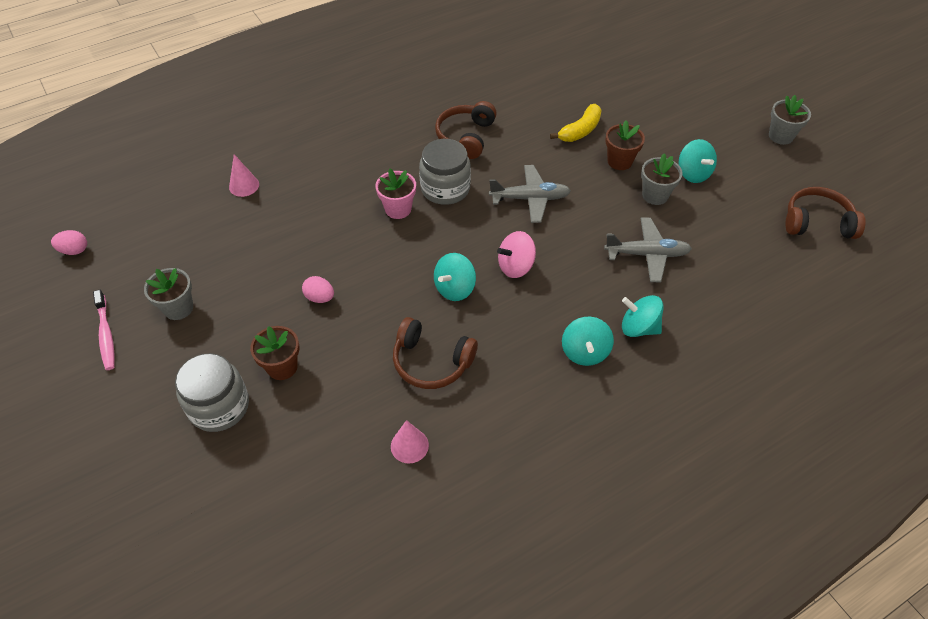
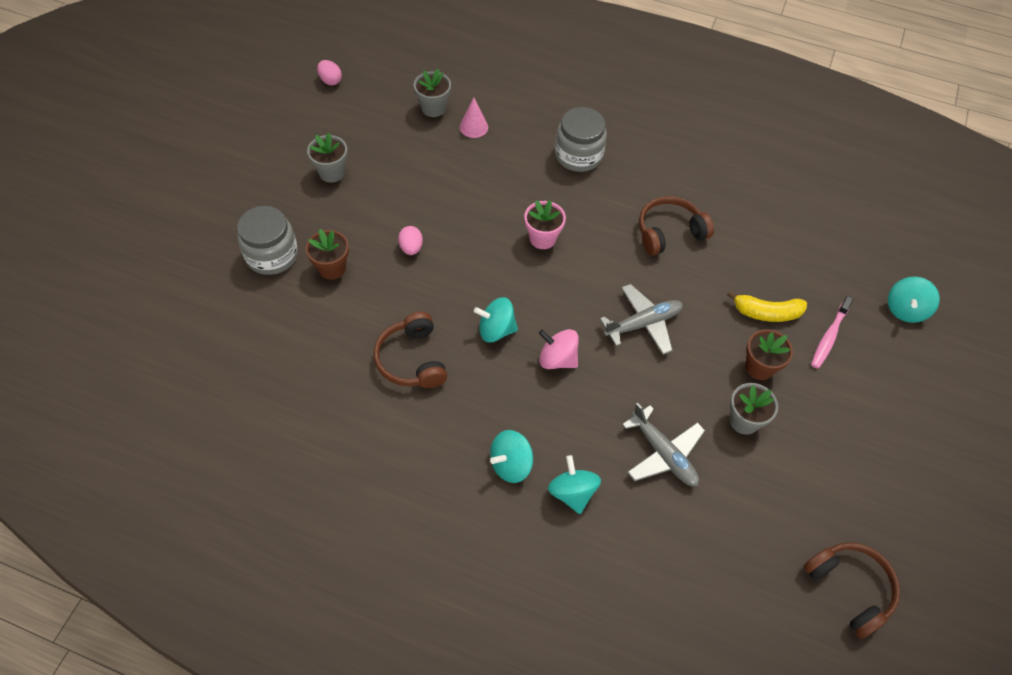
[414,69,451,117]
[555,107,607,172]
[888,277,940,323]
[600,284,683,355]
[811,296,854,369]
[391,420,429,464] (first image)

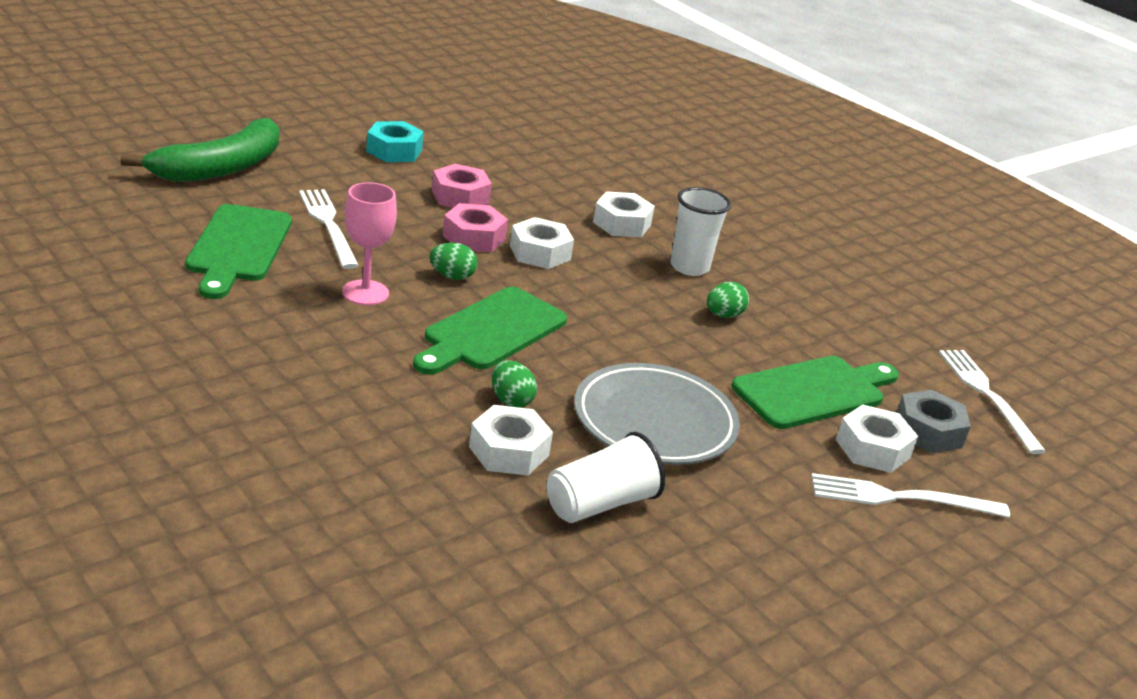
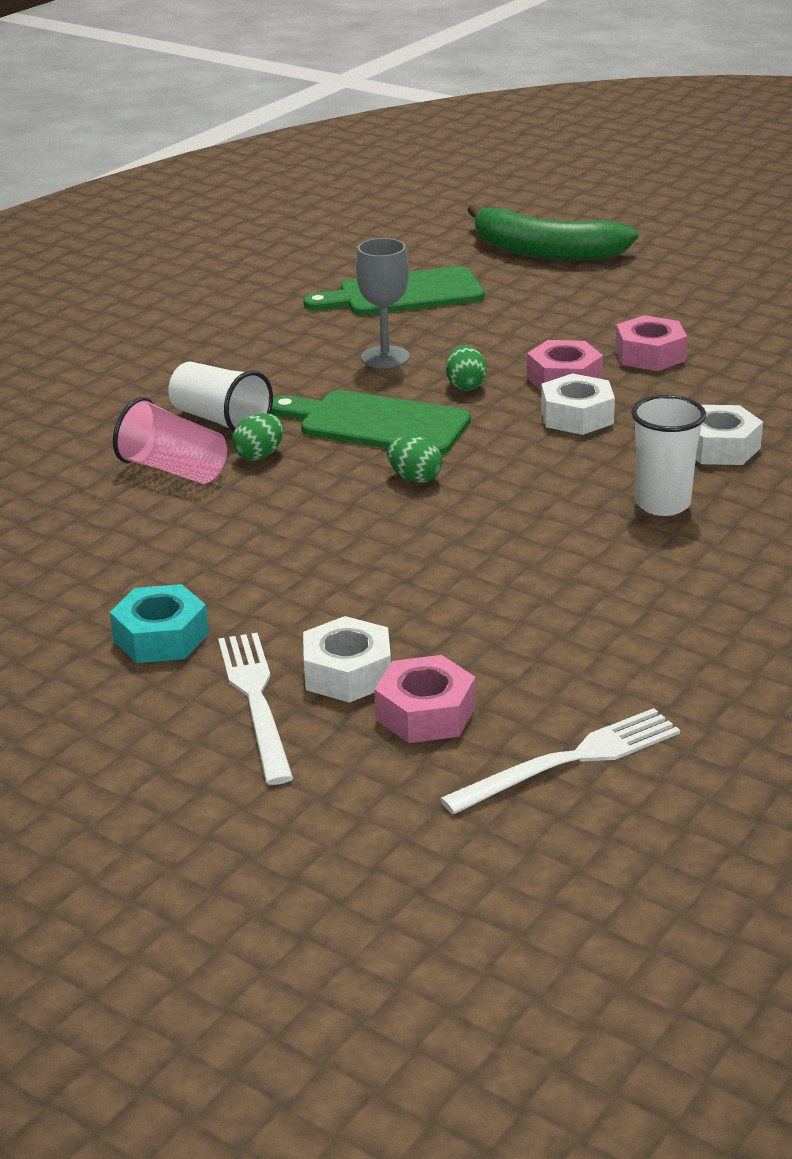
[110,584,209,663]
[356,238,410,368]
[299,189,359,269] (first image)
[387,436,442,483]
[731,356,899,429] (first image)
[574,363,740,465] (first image)
[374,655,476,743]
[113,397,227,484]
[168,362,273,433]

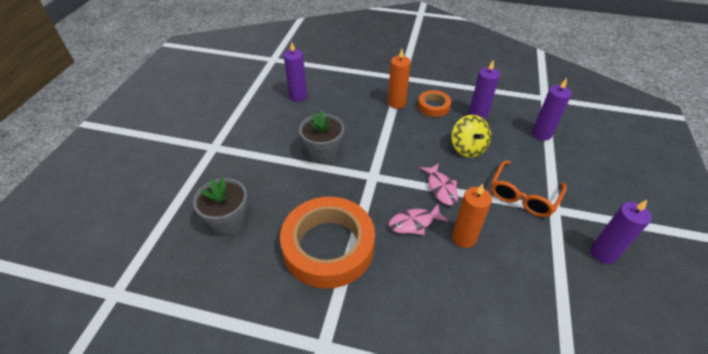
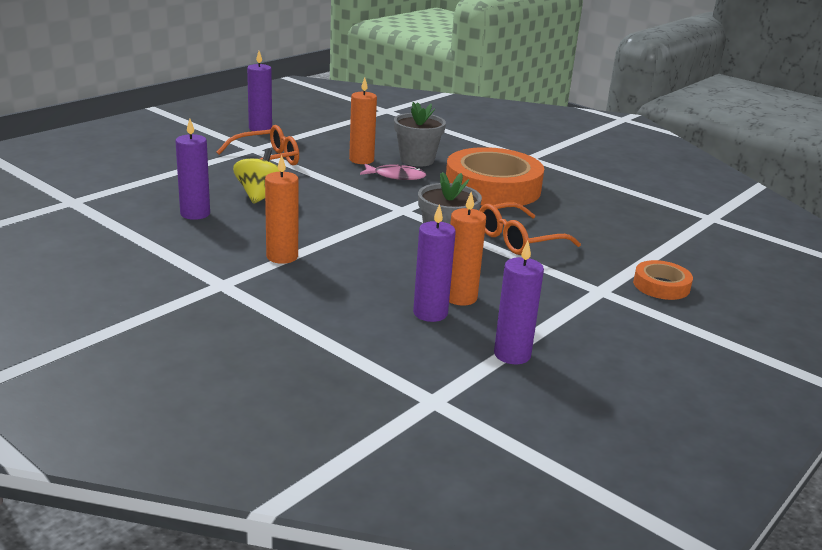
[494,241,544,364]
[633,260,693,300]
[419,163,458,205] (first image)
[394,102,446,167]
[449,192,486,306]
[480,202,581,255]

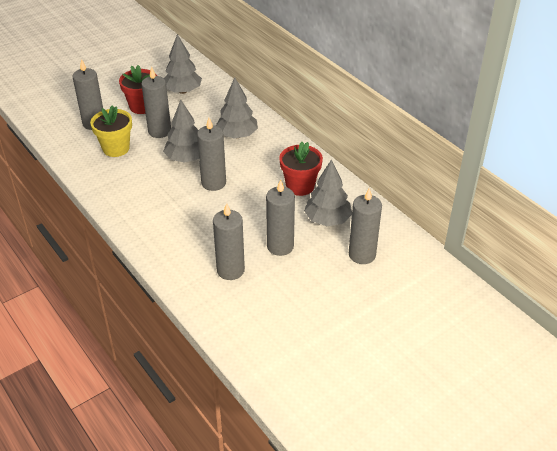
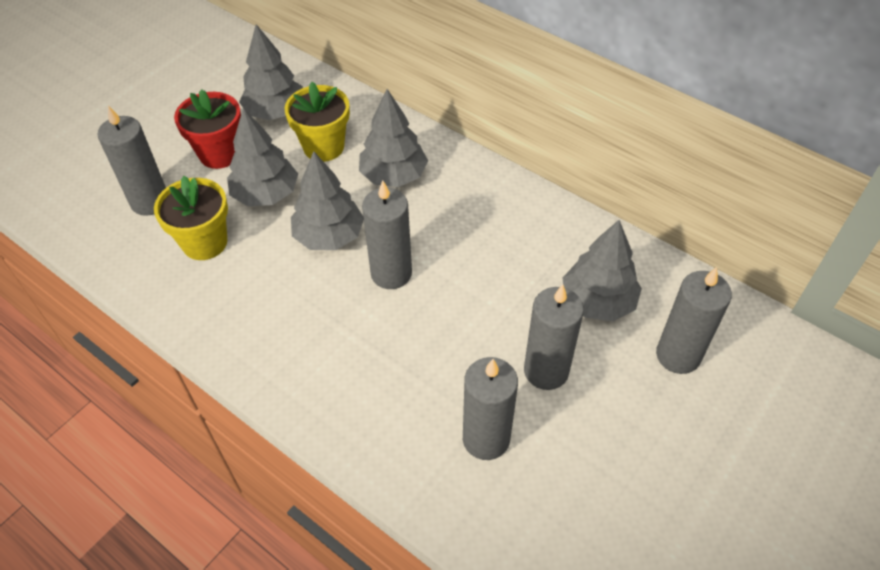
[227,108,298,206]
[279,142,323,196] (first image)
[285,82,350,162]

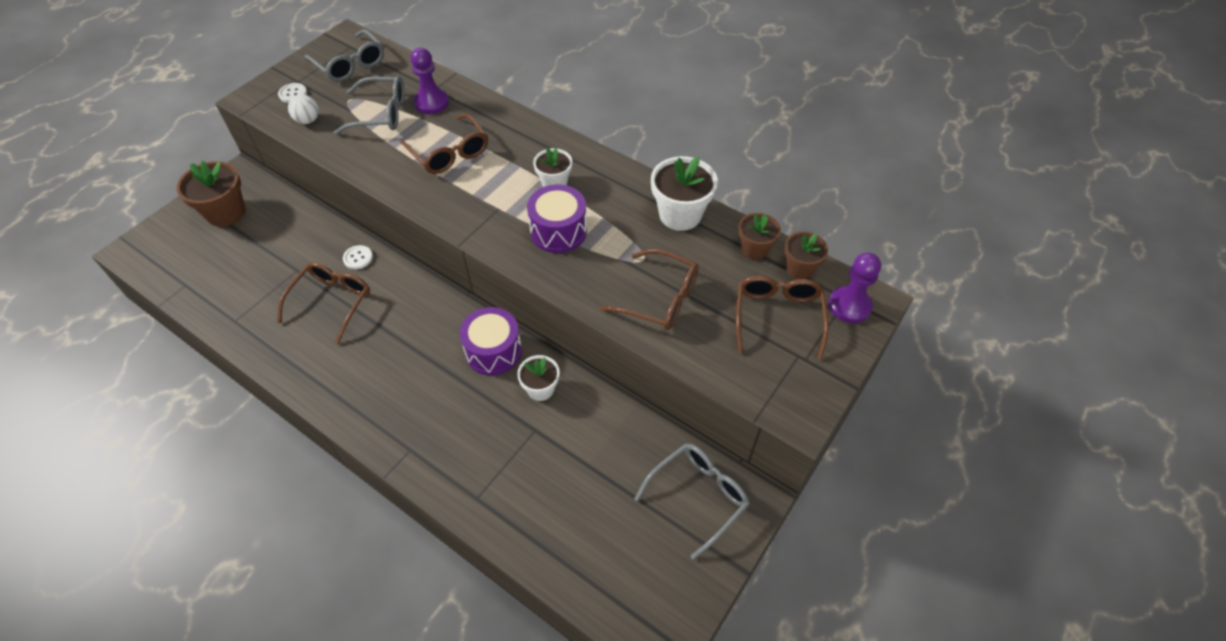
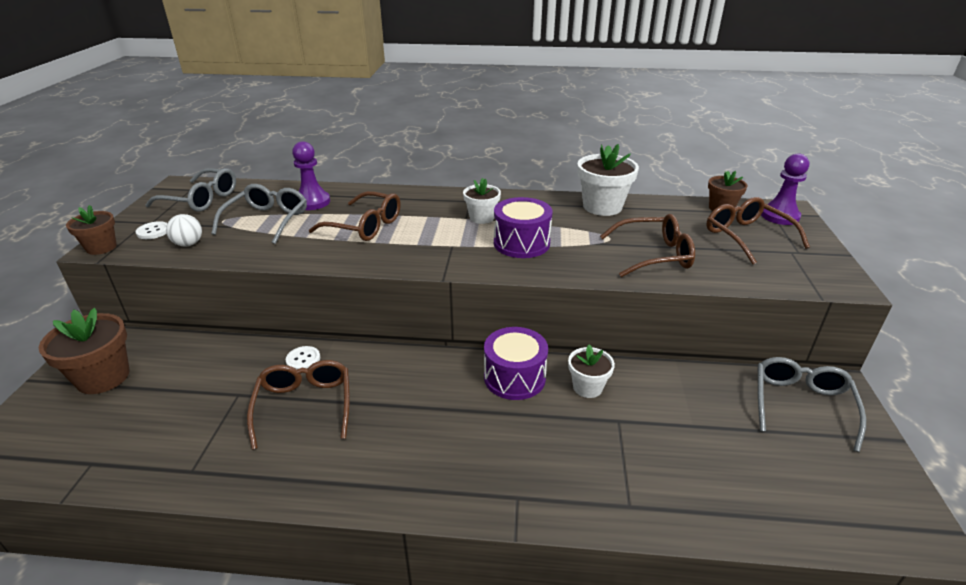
[211,184,307,244]
[66,205,117,255]

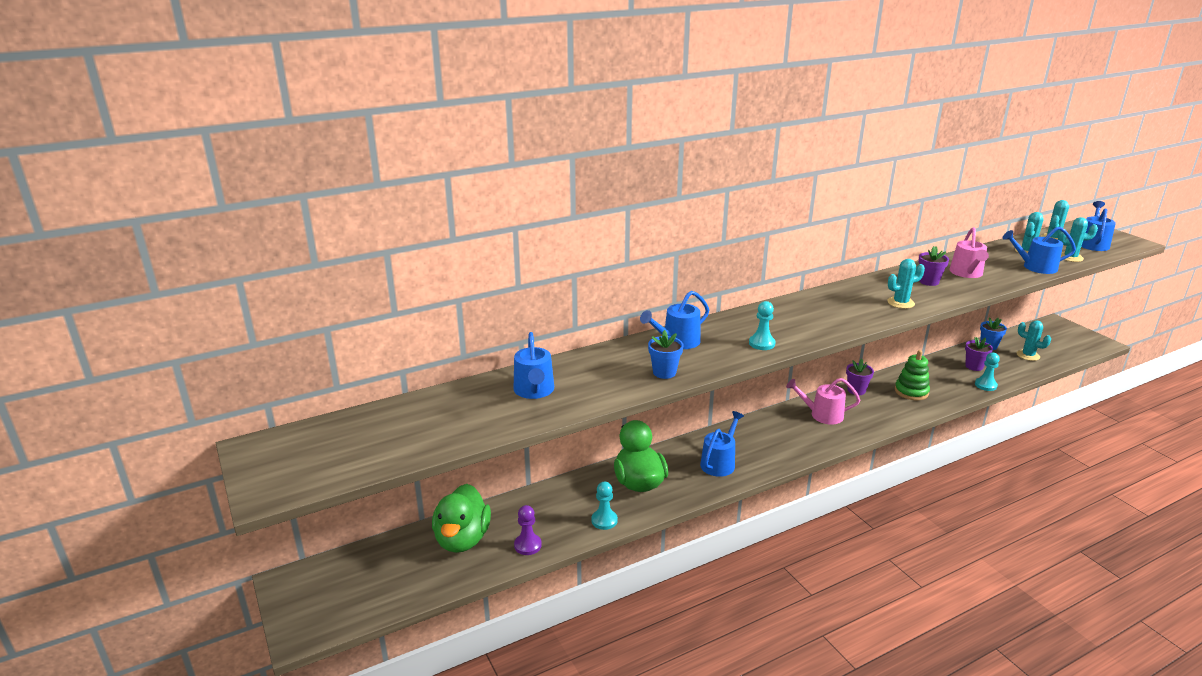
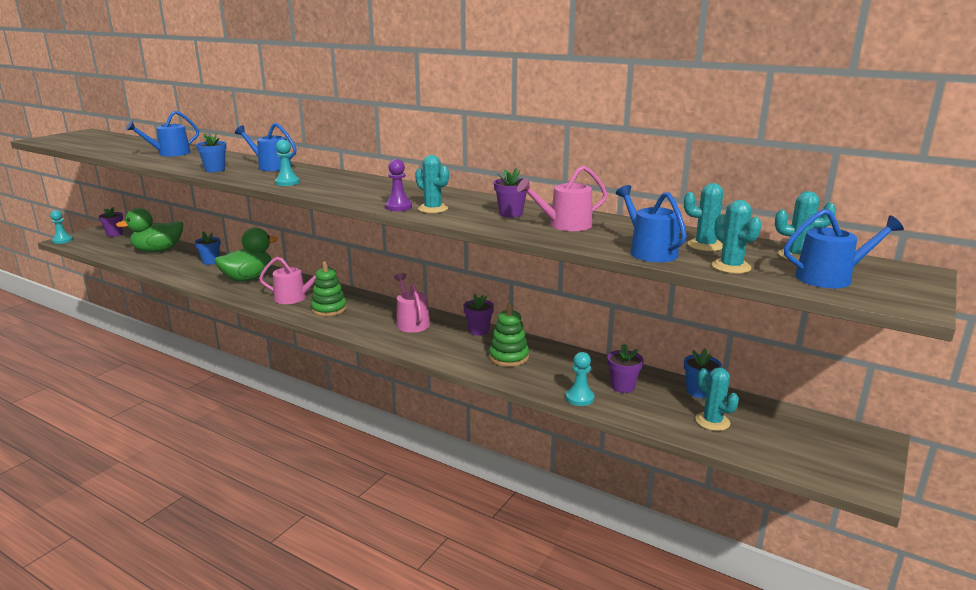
[695,368,739,431]
[259,257,329,304]
[50,210,73,244]
[385,159,412,211]
[98,207,123,237]
[195,232,221,265]
[311,261,347,316]

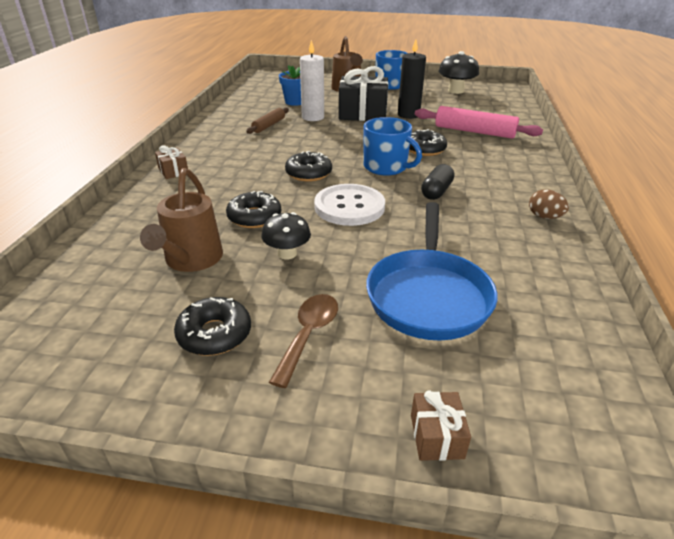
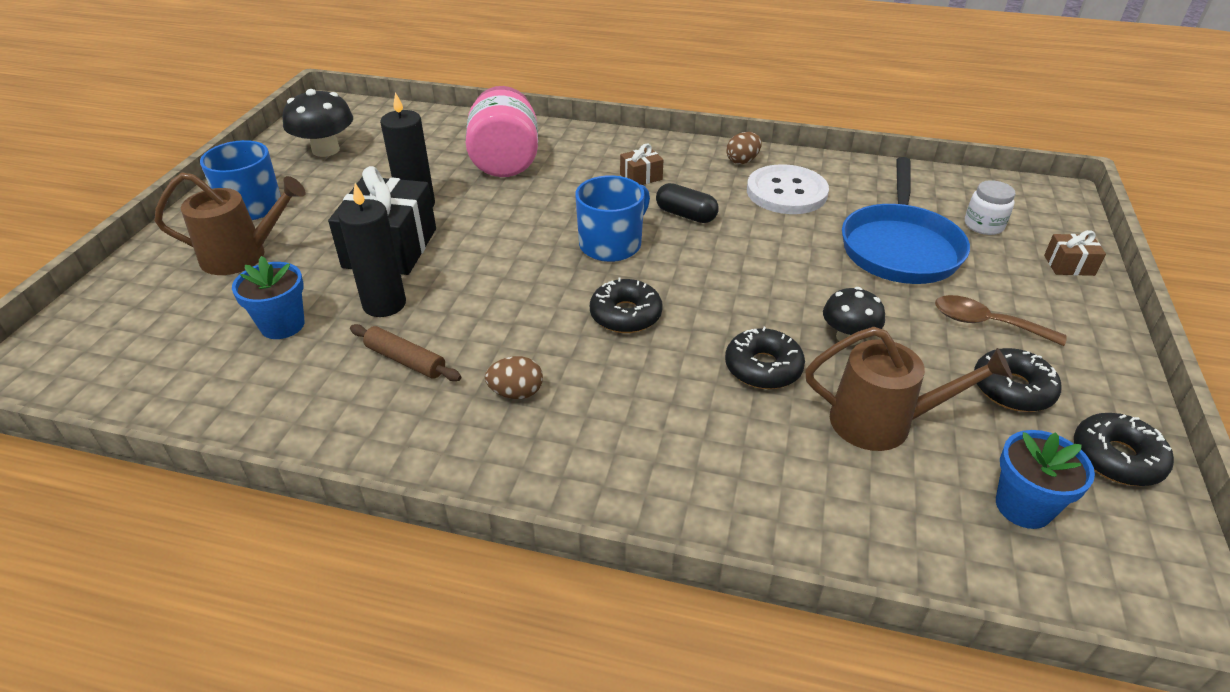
[338,183,406,317]
[466,86,538,177]
[1074,413,1174,486]
[620,144,663,185]
[747,164,829,214]
[842,157,970,284]
[965,180,1015,235]
[485,356,543,399]
[996,430,1095,529]

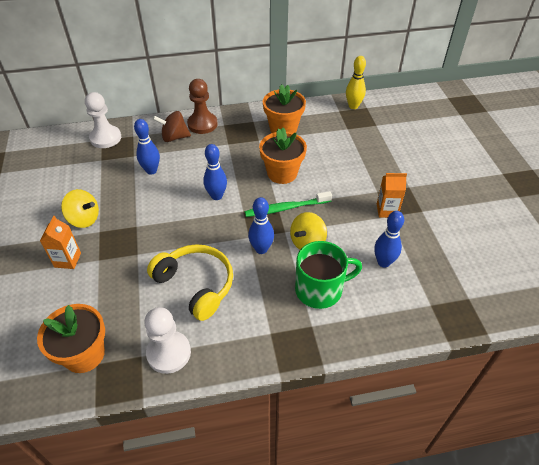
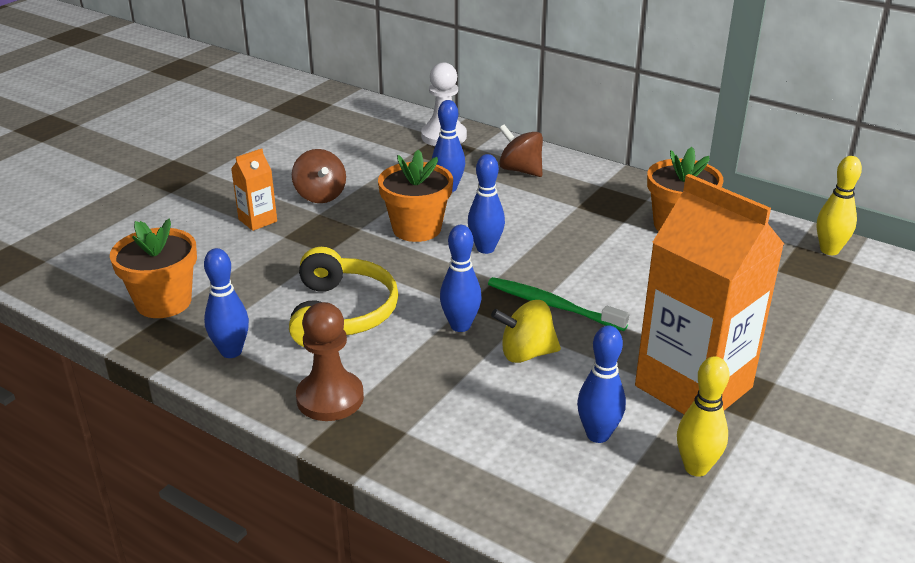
[296,302,364,421]
[378,149,453,242]
[635,174,784,414]
[292,149,346,203]
[295,241,362,309] (first image)
[204,248,249,358]
[677,356,730,477]

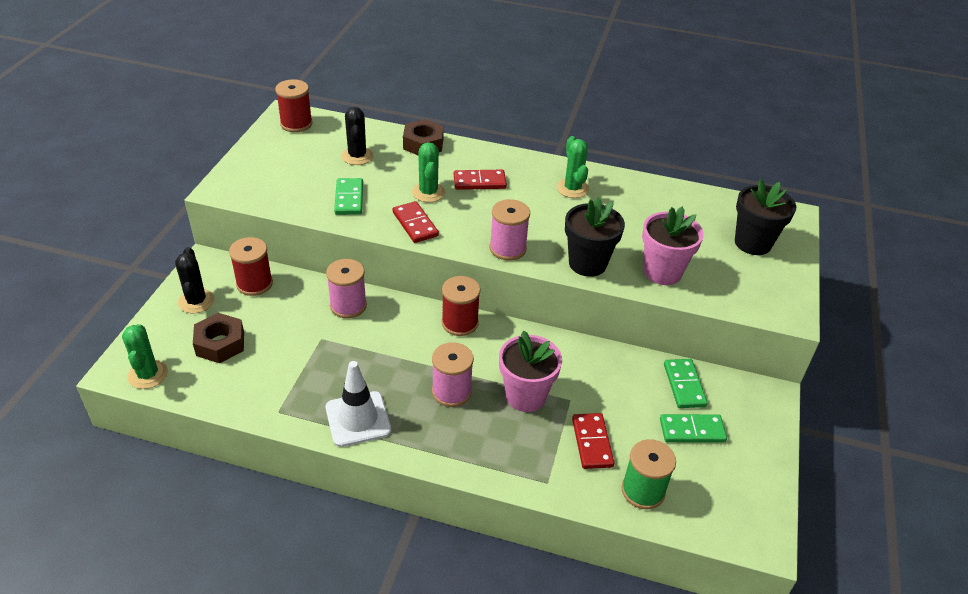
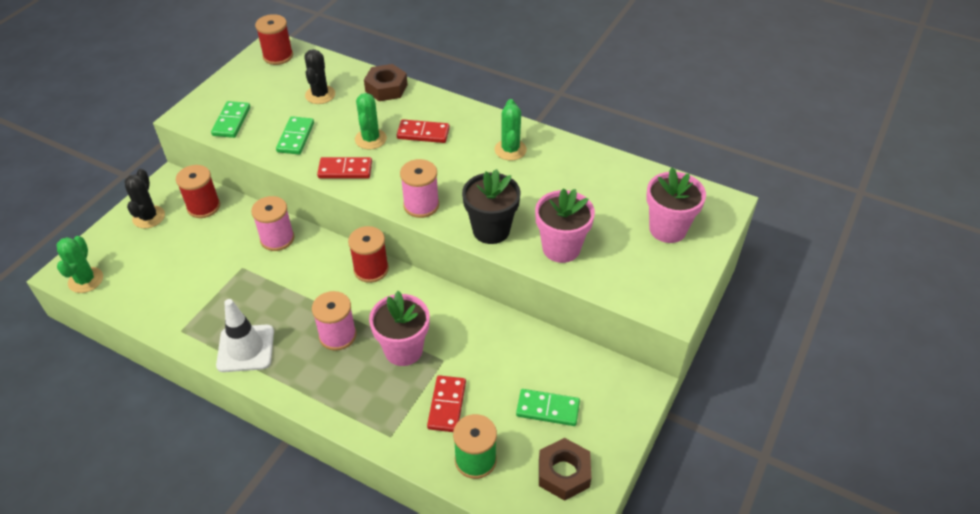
[646,168,706,243]
[317,157,372,179]
[539,438,591,501]
[211,101,250,138]

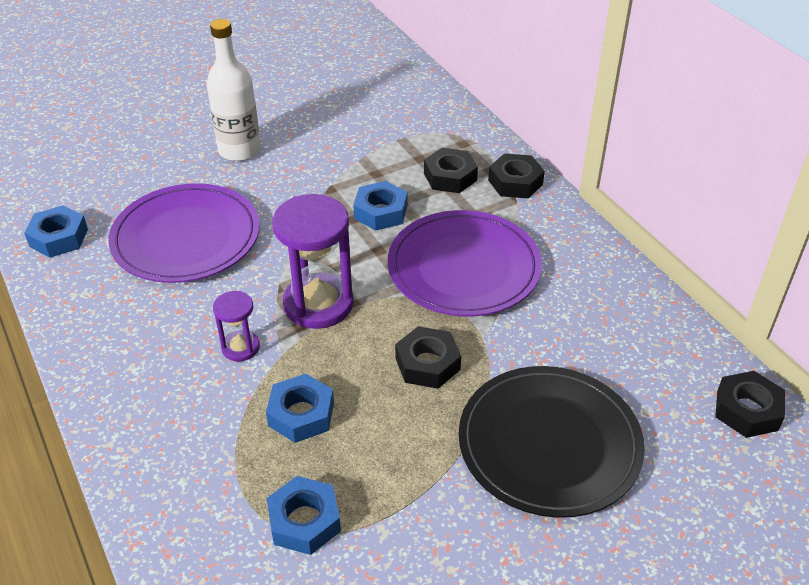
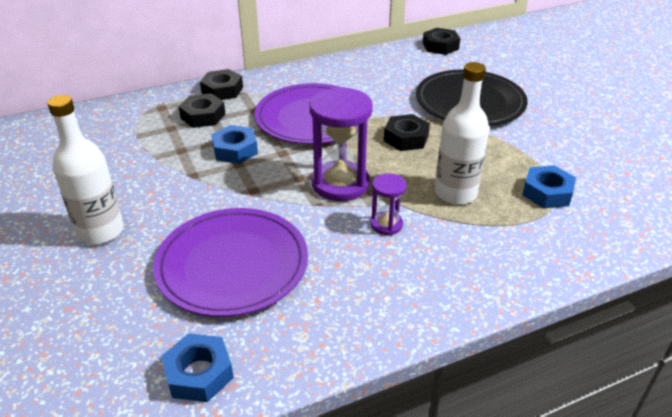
[435,62,489,205]

